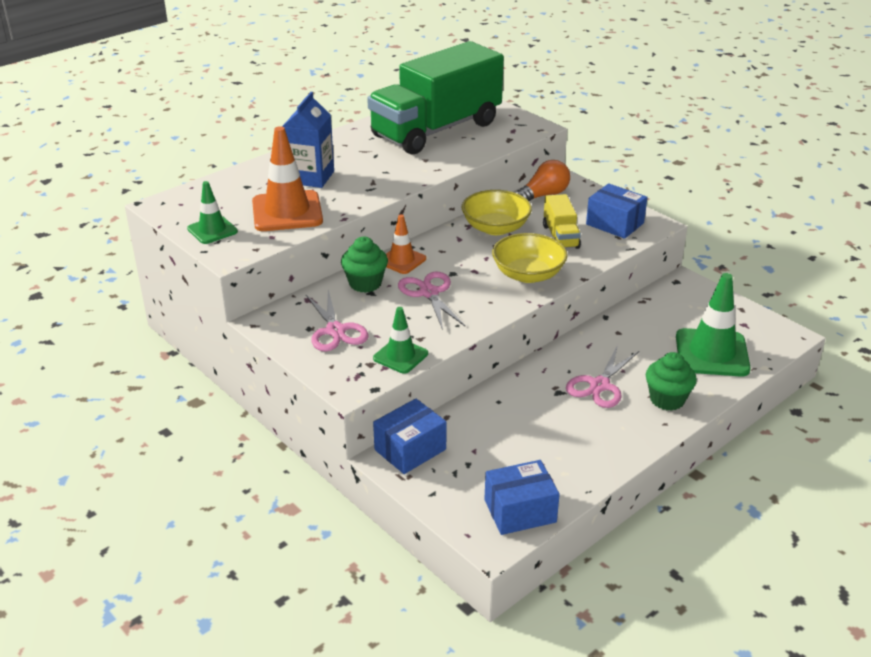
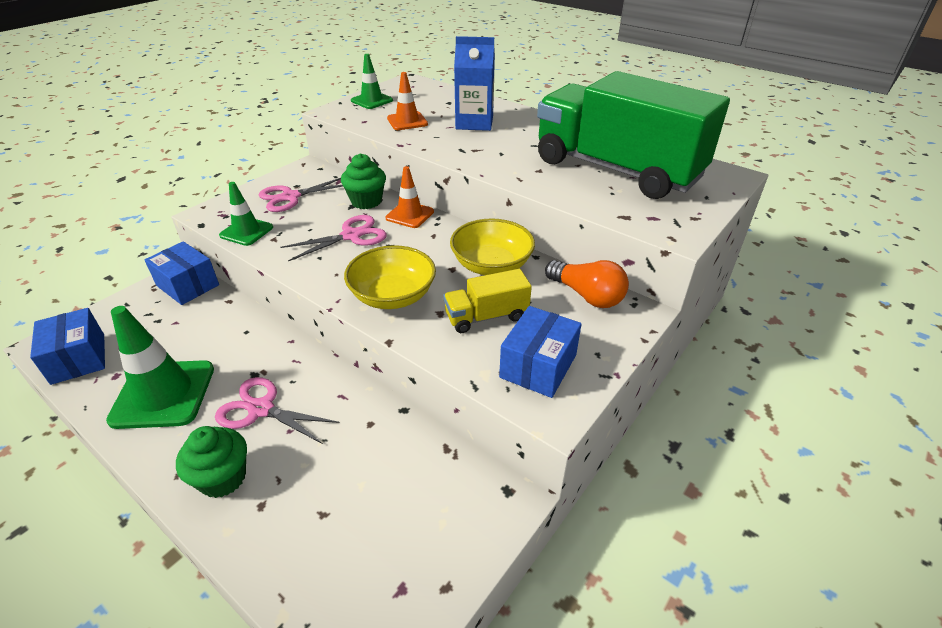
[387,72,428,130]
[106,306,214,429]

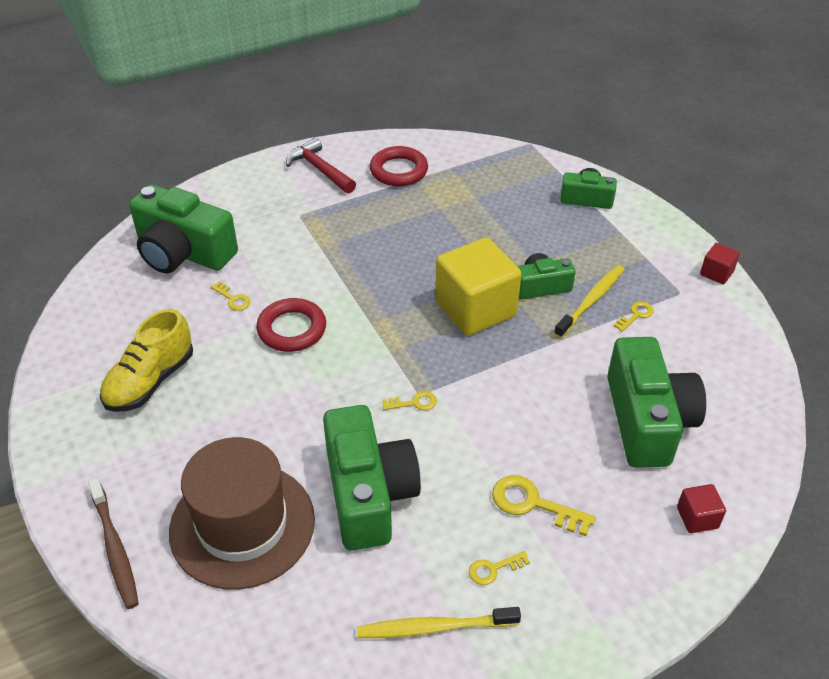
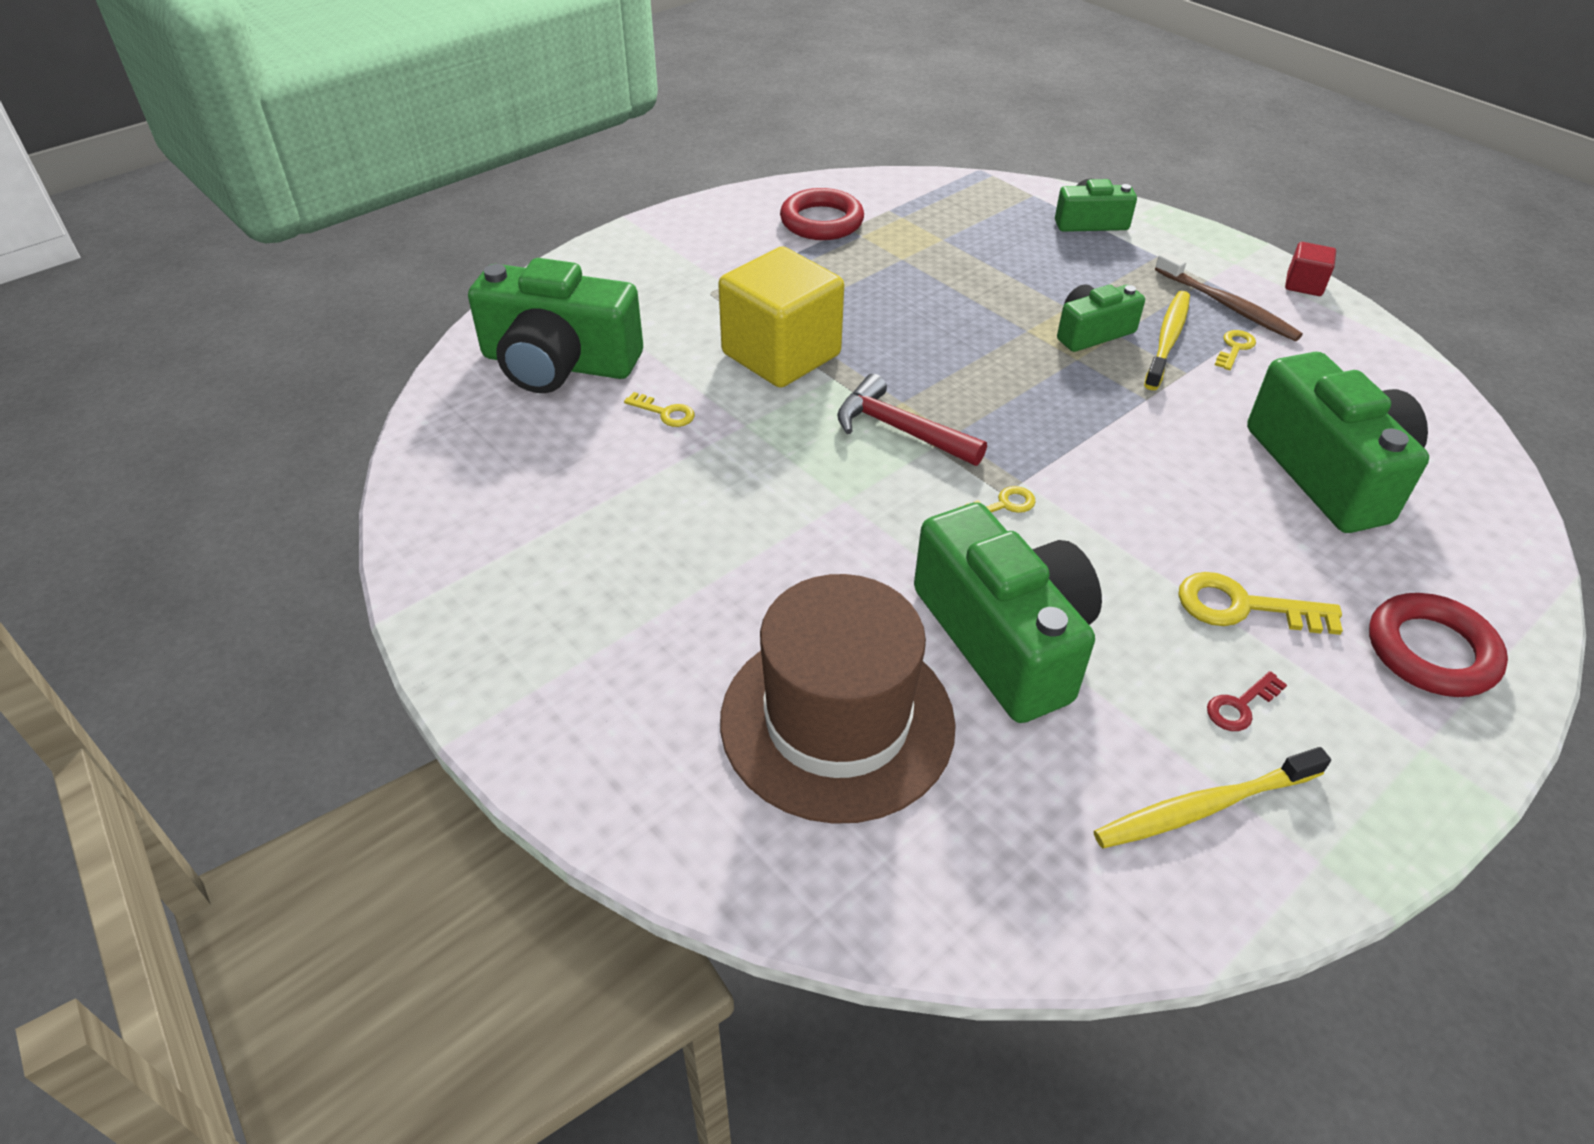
[837,374,987,466]
[718,246,844,388]
[1369,593,1508,697]
[100,309,193,412] (first image)
[1155,252,1303,341]
[677,484,726,533] (first image)
[1207,671,1287,731]

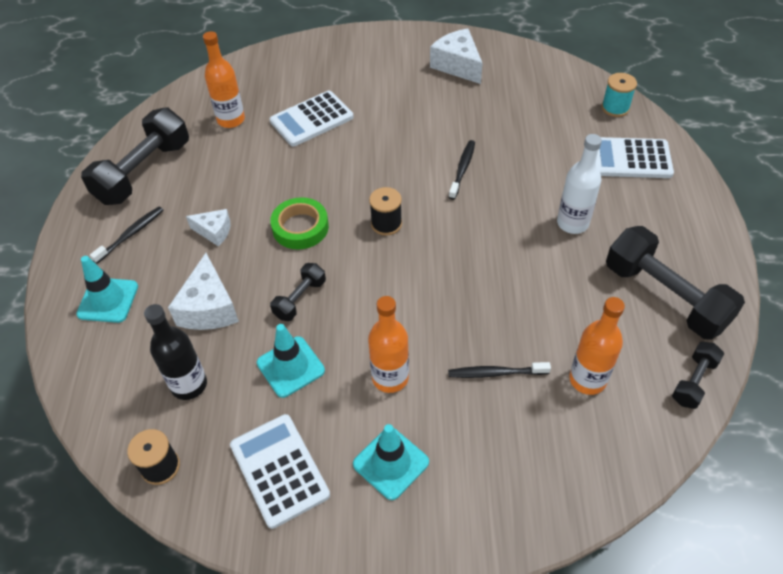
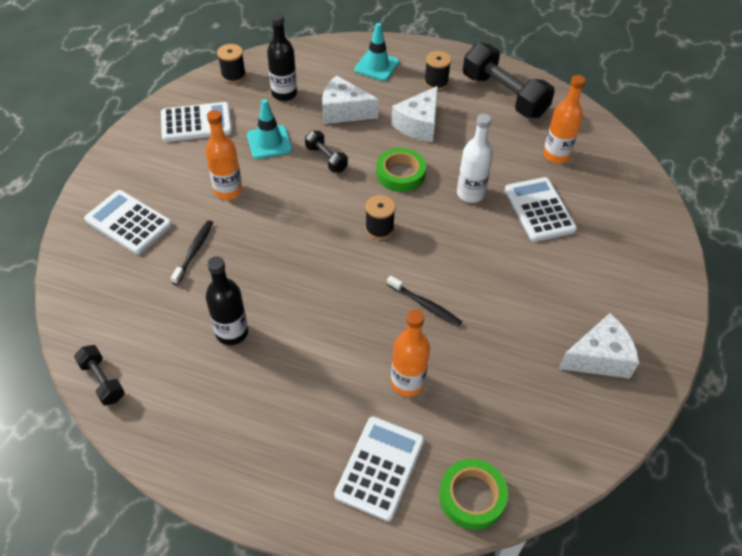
[439,459,508,530]
[457,114,493,203]
[424,51,451,90]
[391,86,438,142]
[606,226,745,340] (first image)
[391,310,430,397]
[353,424,429,500] (first image)
[84,190,172,255]
[206,256,248,345]

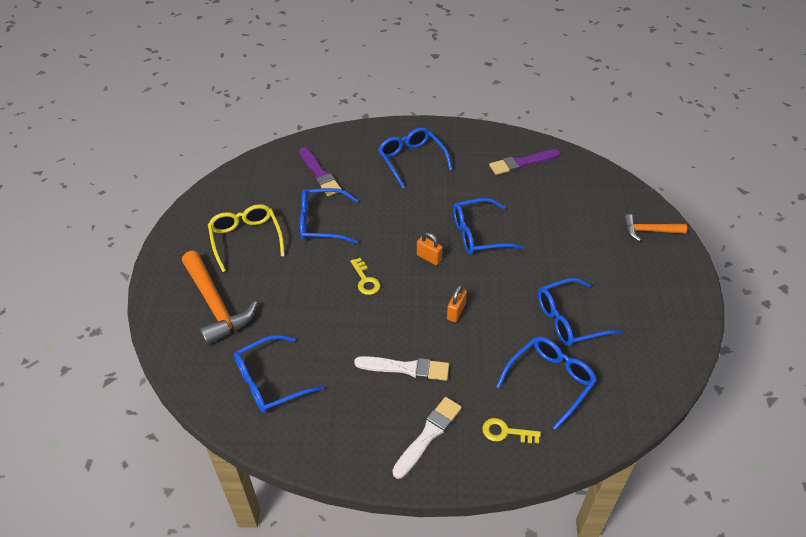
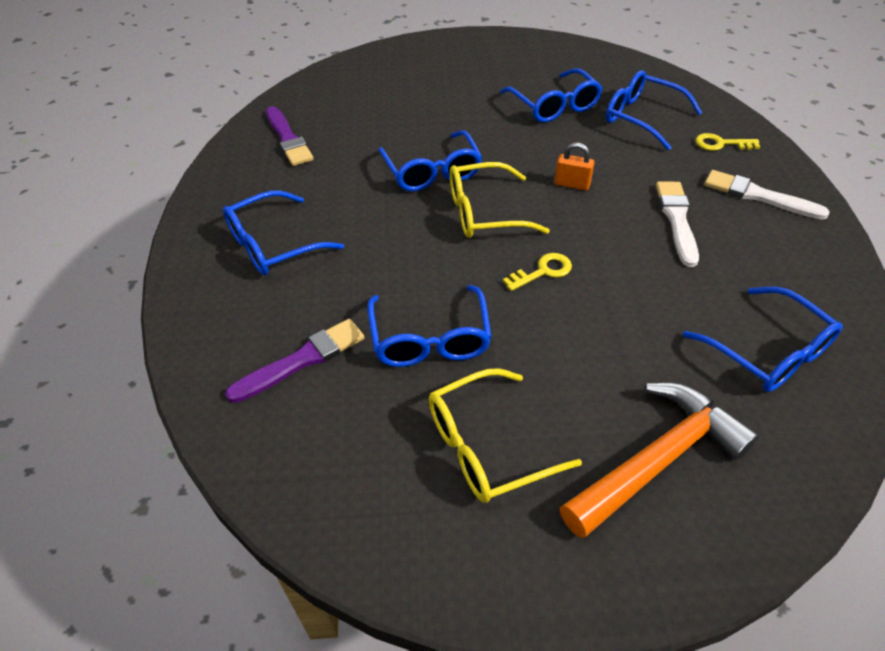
[623,214,687,242] (first image)
[450,162,550,238]
[696,133,760,151]

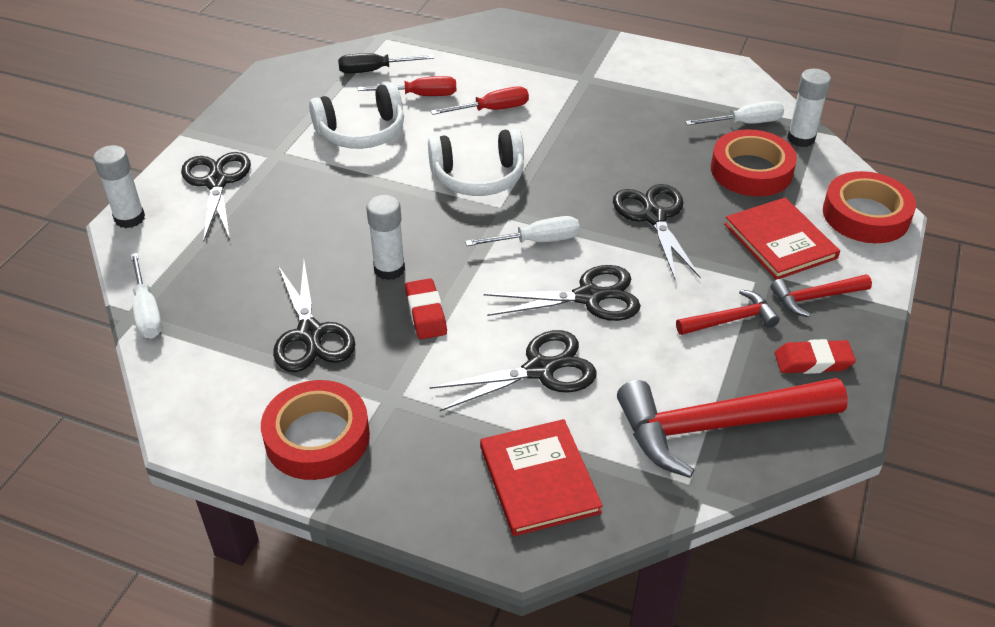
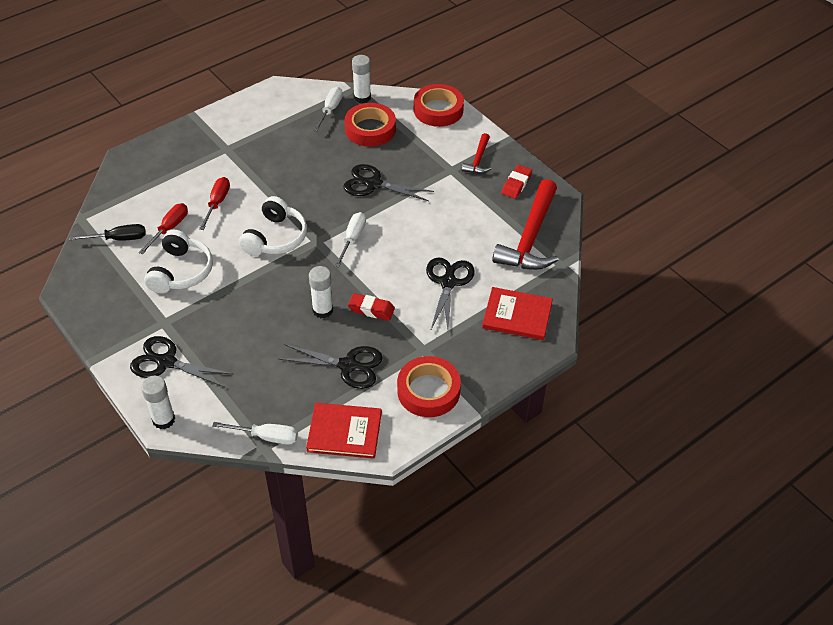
[69,224,146,241]
[306,403,382,459]
[484,265,641,321] (first image)
[676,289,780,335] (first image)

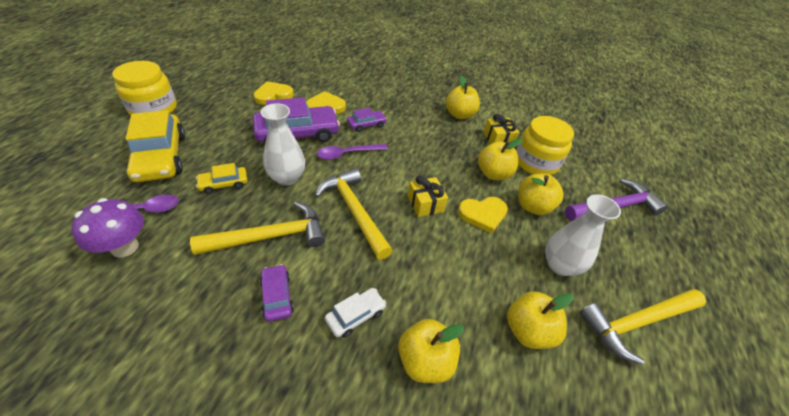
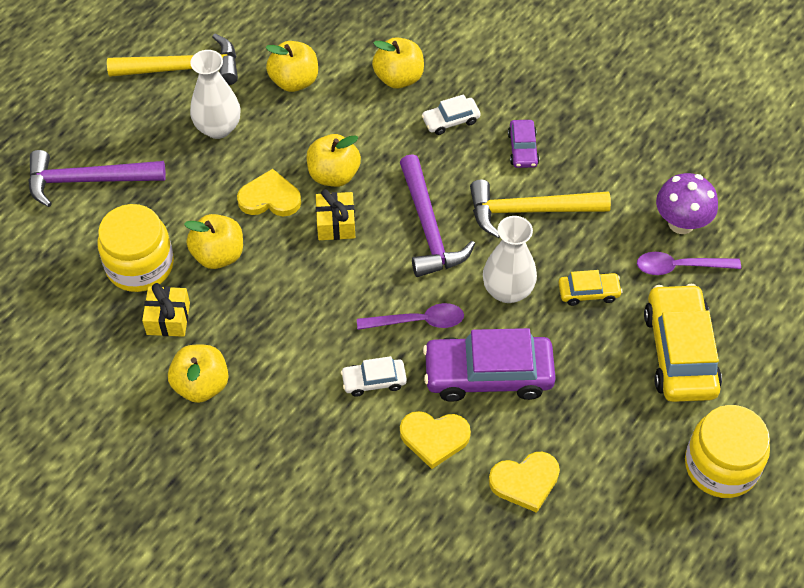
[341,356,407,397]
[400,154,475,277]
[307,134,361,187]

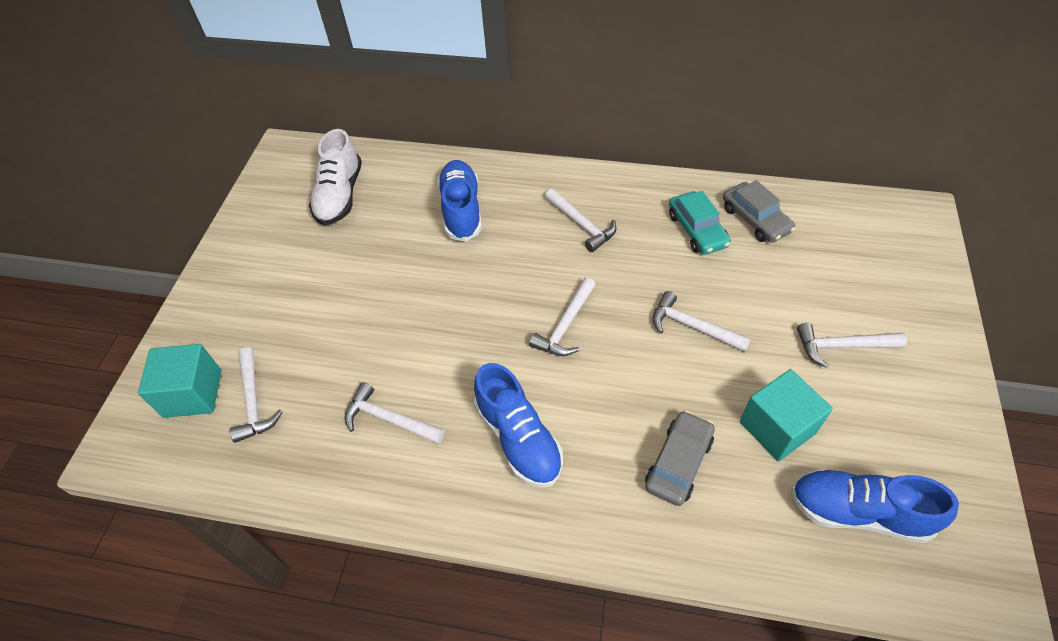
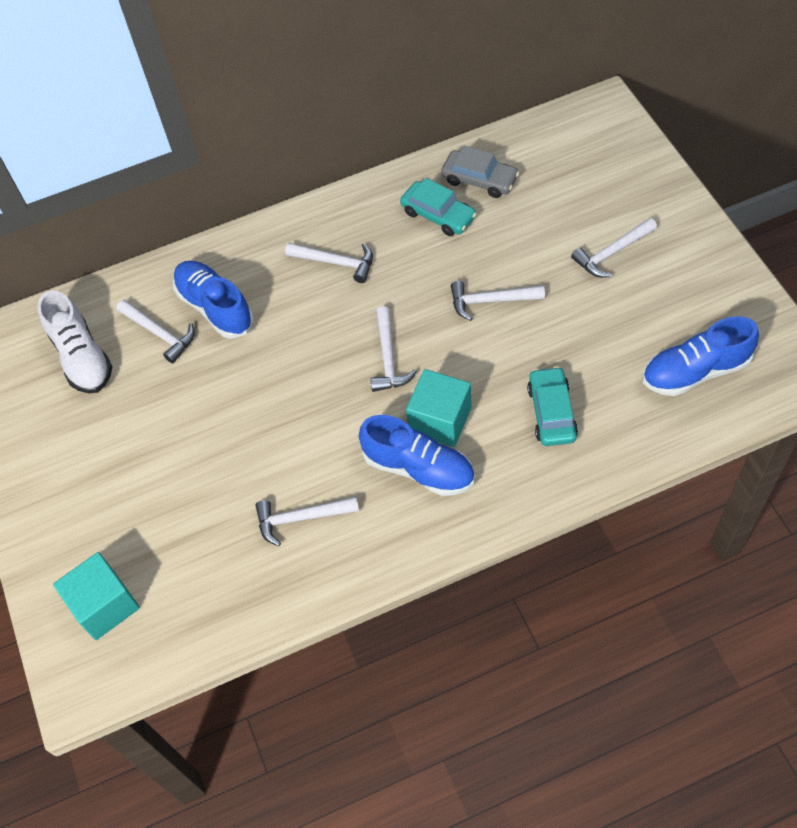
[116,300,195,364]
[406,369,471,447]
[527,366,578,446]

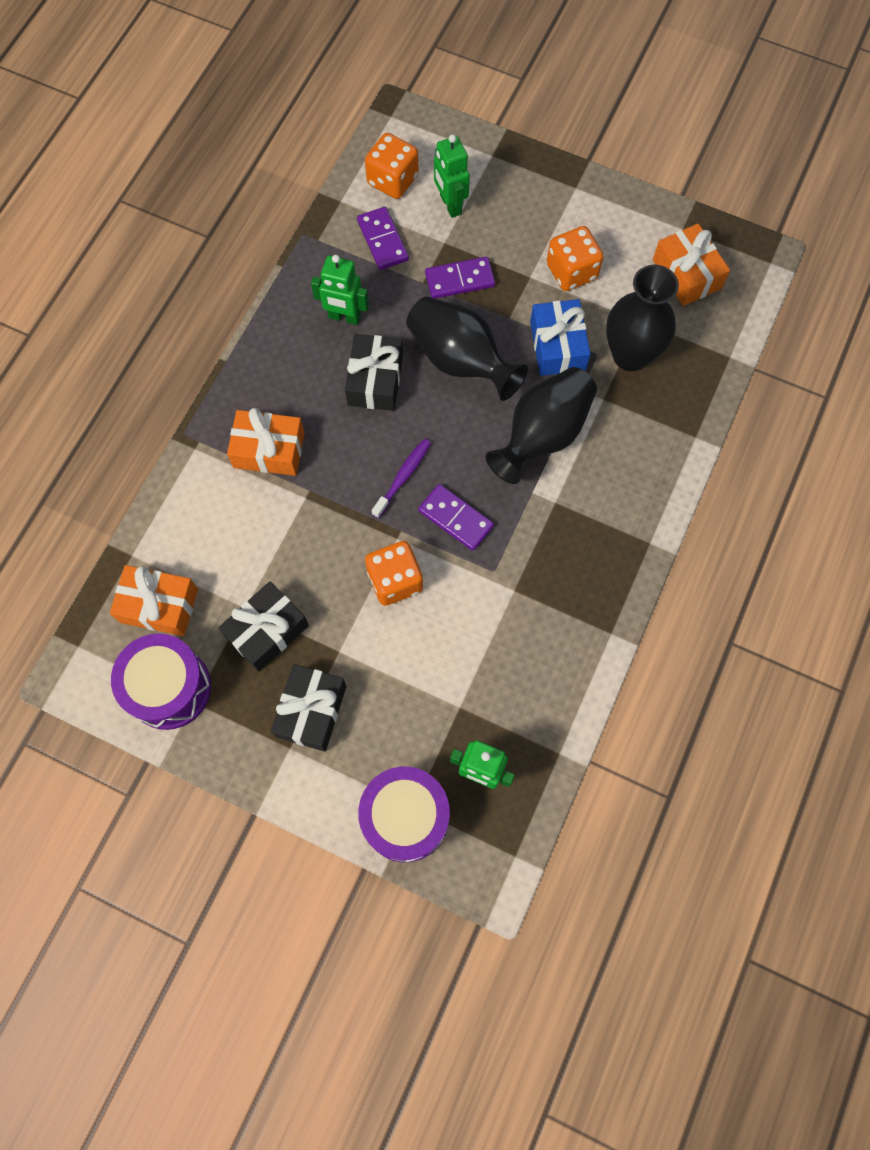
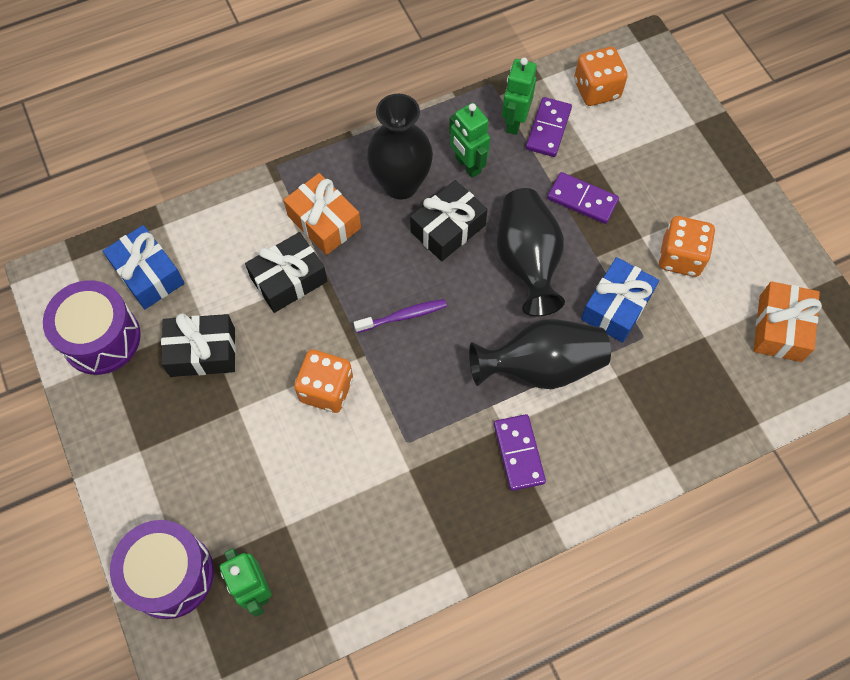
[502,58,537,135]
[367,94,433,200]
[494,414,546,491]
[103,225,185,309]
[245,232,327,313]

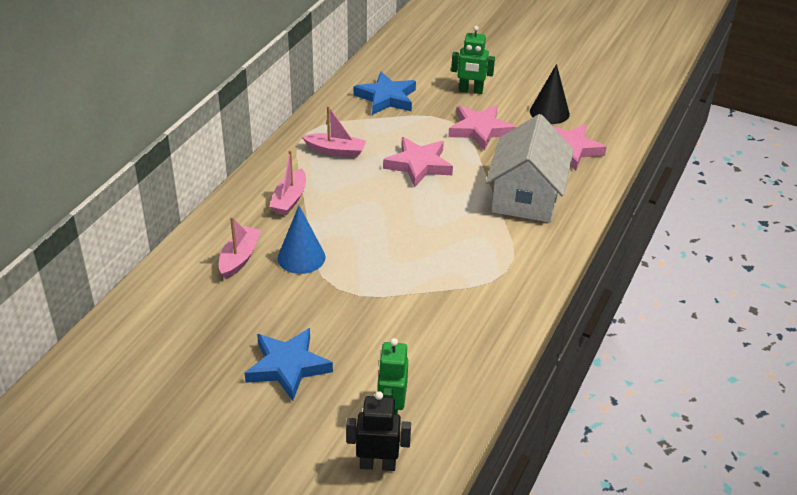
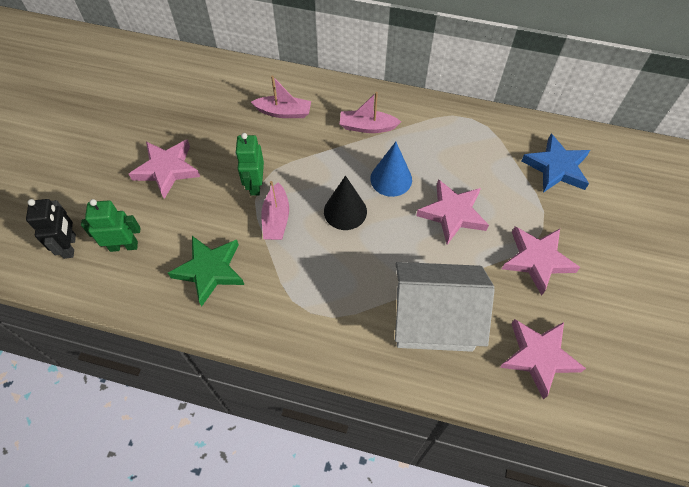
[235,133,264,196]
[324,176,367,230]
[261,181,289,240]
[370,142,412,197]
[129,139,200,199]
[168,236,244,306]

